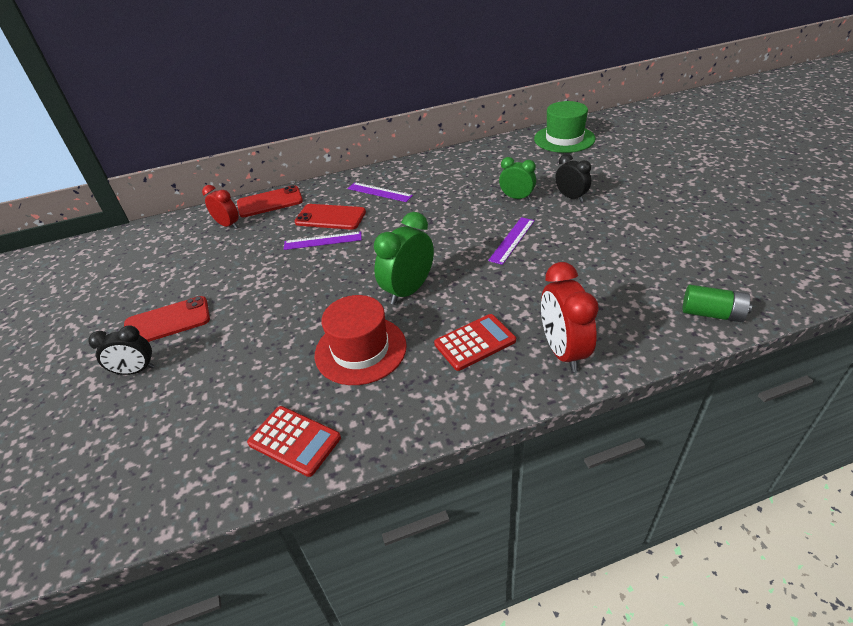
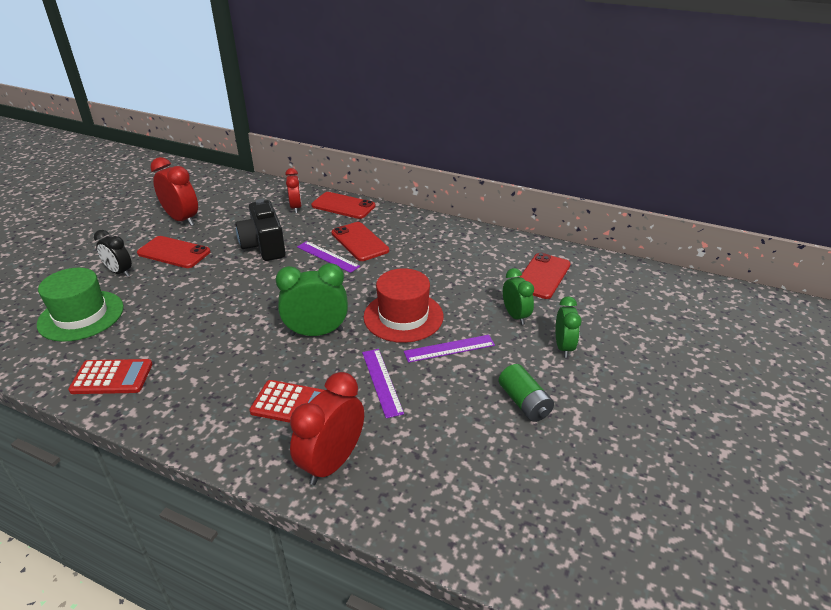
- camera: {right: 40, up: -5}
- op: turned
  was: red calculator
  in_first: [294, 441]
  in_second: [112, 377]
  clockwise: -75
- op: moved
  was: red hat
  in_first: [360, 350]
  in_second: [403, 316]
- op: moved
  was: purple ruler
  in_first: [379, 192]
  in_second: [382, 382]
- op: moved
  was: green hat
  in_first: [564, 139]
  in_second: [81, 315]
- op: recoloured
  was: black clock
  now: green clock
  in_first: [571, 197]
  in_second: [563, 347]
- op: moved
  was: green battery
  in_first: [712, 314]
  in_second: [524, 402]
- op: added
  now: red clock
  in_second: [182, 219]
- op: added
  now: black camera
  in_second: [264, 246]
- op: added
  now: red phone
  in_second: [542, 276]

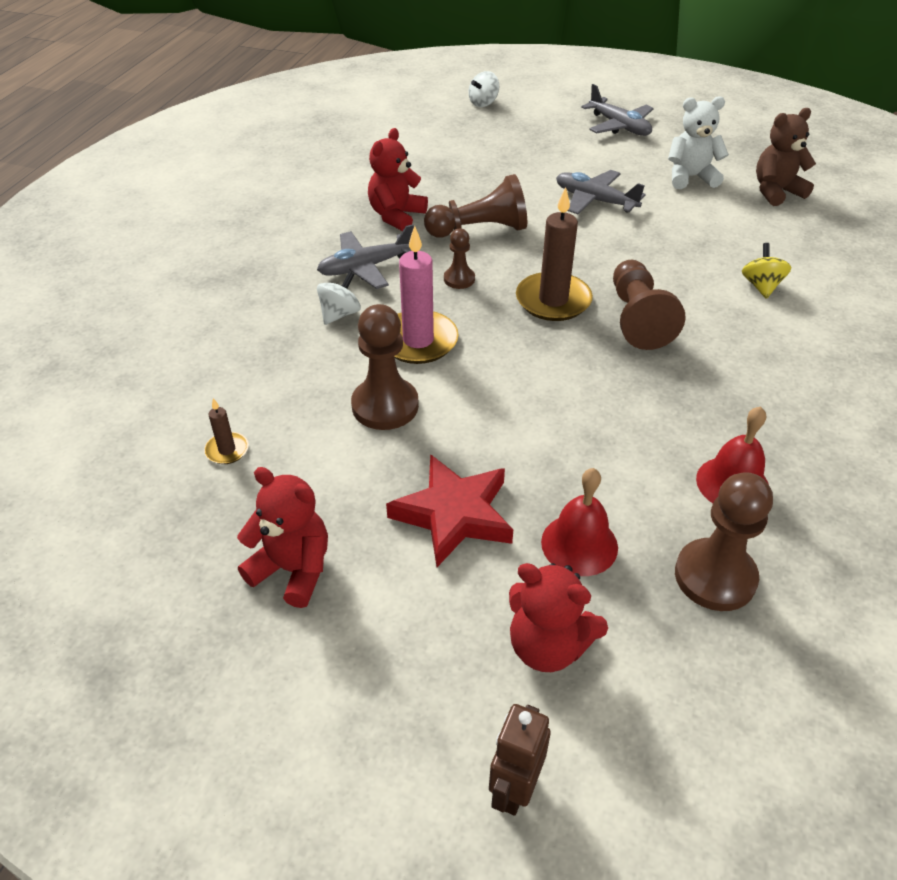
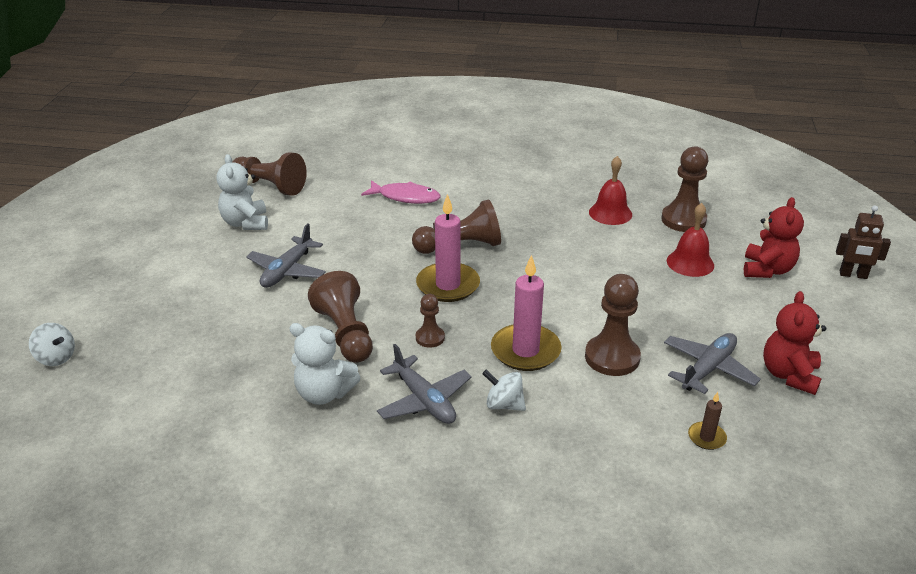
- camera: {right: -100, up: -10}
- op: recoloured
  was: red teddy bear
  now: white teddy bear
  in_first: [396, 216]
  in_second: [324, 393]
- op: removed
  was: red star
  in_first: [454, 514]
- op: recoloured
  was: brown candle
  now: pink candle
  in_first: [553, 300]
  in_second: [448, 285]
- op: moved
  was: grey plane
  in_first: [619, 126]
  in_second: [708, 369]
- op: replaced
  was: yellow spinning top
  now: pink fish
  in_first: [761, 286]
  in_second: [405, 197]
- op: replaced
  was: brown teddy bear
  now: brown pawn
  in_first: [776, 191]
  in_second: [270, 186]

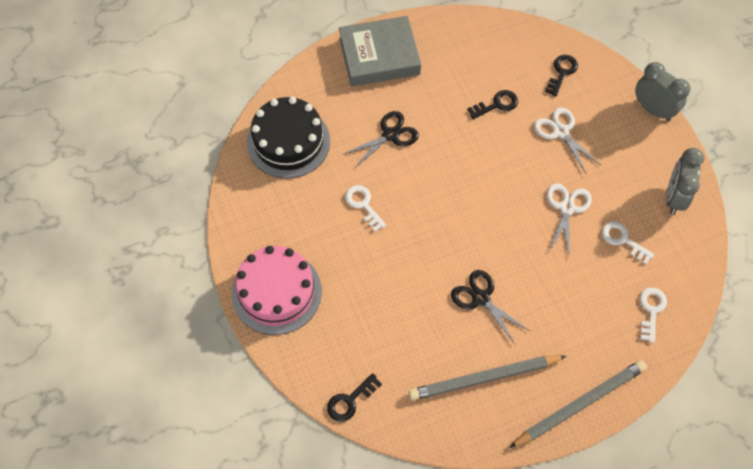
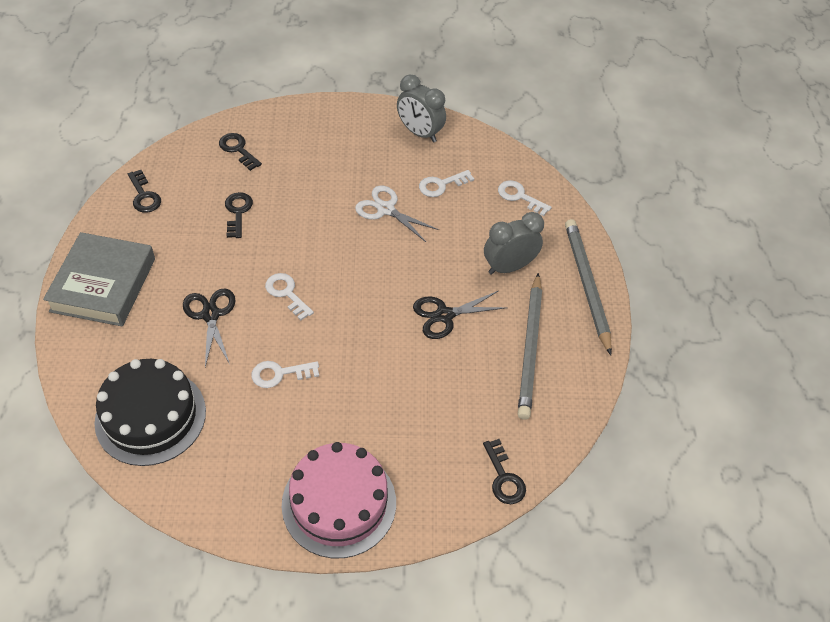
- camera: {right: -70, up: -10}
- op: removed
  was: white scissors
  in_first: [560, 132]
- op: moved
  was: grey clock
  in_first: [653, 110]
  in_second: [509, 267]
- op: added
  now: black key
  in_second: [144, 195]
- op: added
  now: white key
  in_second: [287, 294]

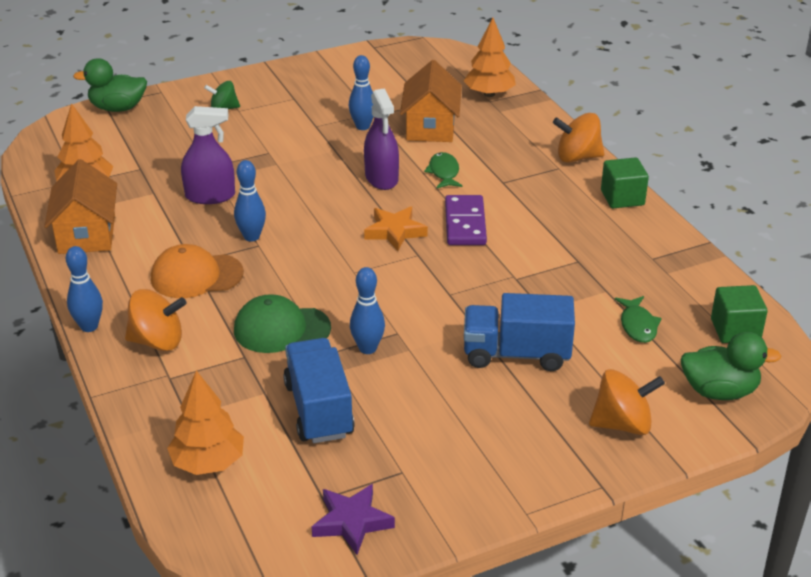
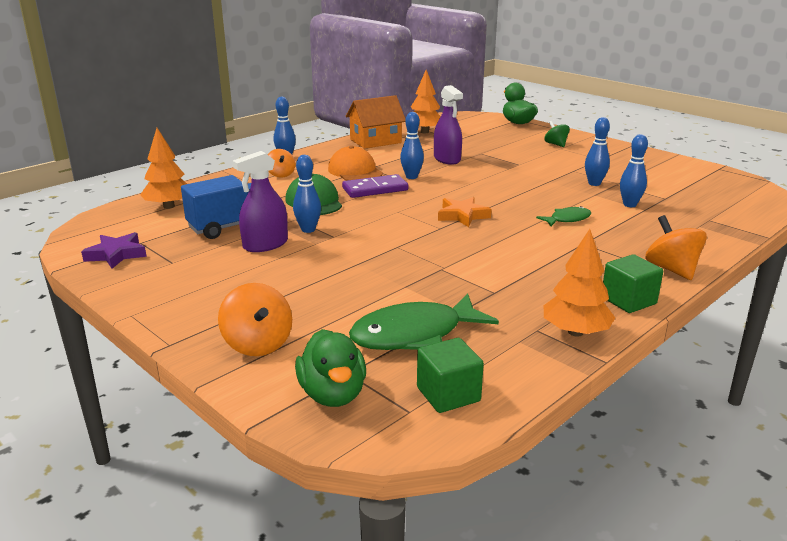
- camera: {right: 70, up: -10}
- op: resized
  was: orange spinning top
  in_first: [157, 341]
  in_second: [281, 174]
  ratio: 0.66
- op: moved
  was: purple spray bottle
  in_first: [381, 178]
  in_second: [265, 244]
- op: replaced
  was: orange house
  now: blue bowling pin
  in_first: [430, 127]
  in_second: [629, 205]
- op: moved
  was: purple domino
  in_first: [465, 223]
  in_second: [375, 189]
- op: moved
  was: orange tree
  in_first: [489, 94]
  in_second: [575, 332]
- op: removed
  was: blue truck
  in_first: [516, 354]
- op: resized
  was: green fish
  in_first: [638, 325]
  in_second: [414, 334]
  ratio: 1.93

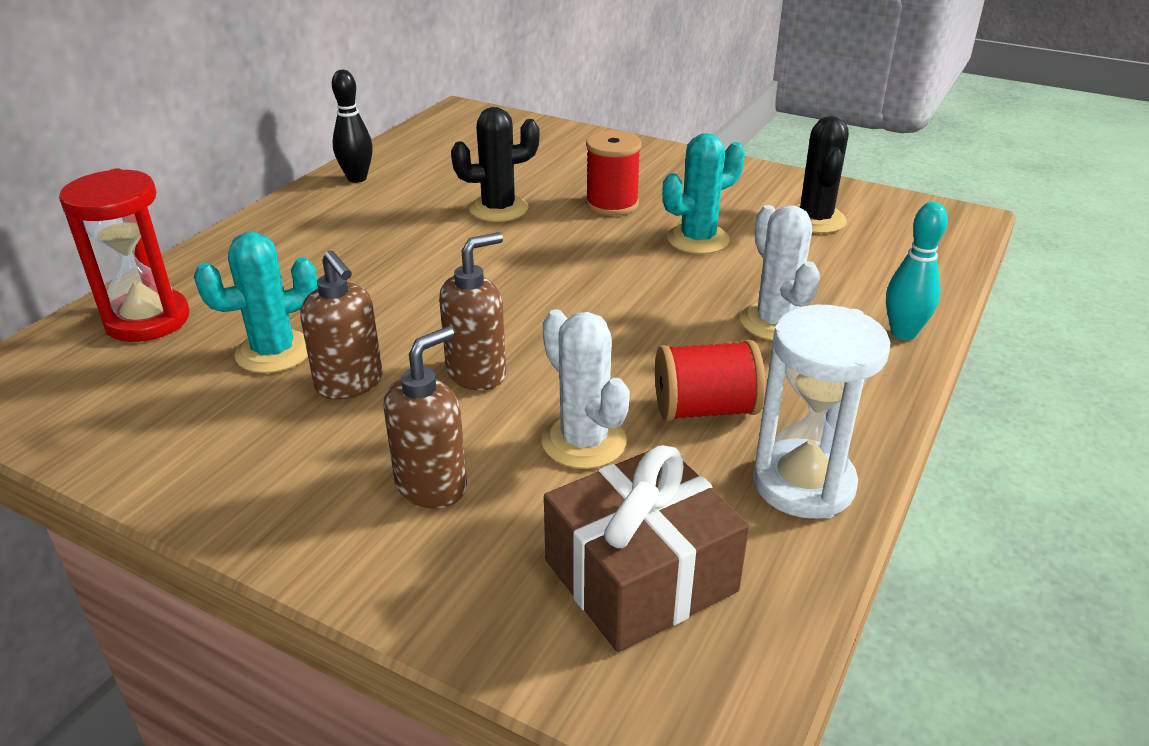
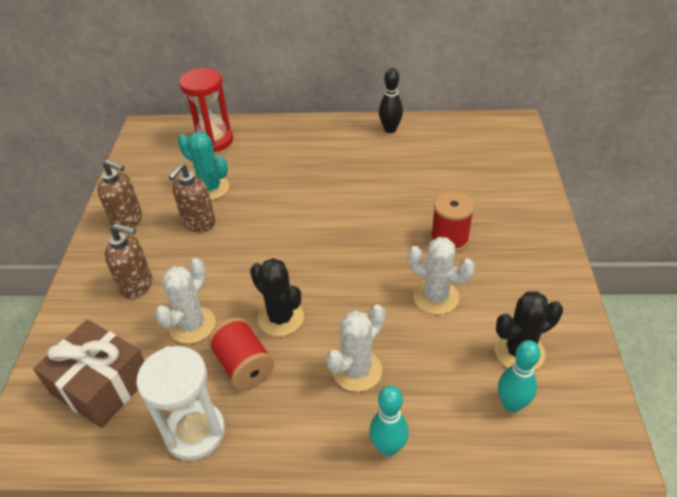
- camera: {right: 65, up: 10}
- op: moved
  was: brown soap dispenser
  in_first: [477, 373]
  in_second: [128, 221]
- op: moved
  was: black cactus
  in_first: [498, 209]
  in_second: [280, 318]
- op: recoloured
  was: turquoise cactus
  now: white cactus
  in_first: [698, 239]
  in_second: [435, 297]
- op: added
  now: turquoise bowling pin
  in_second: [511, 404]

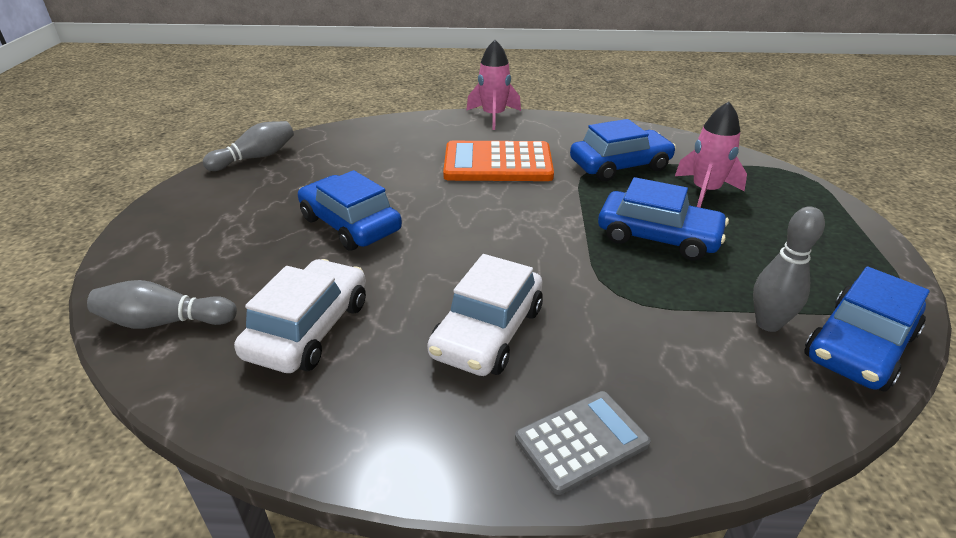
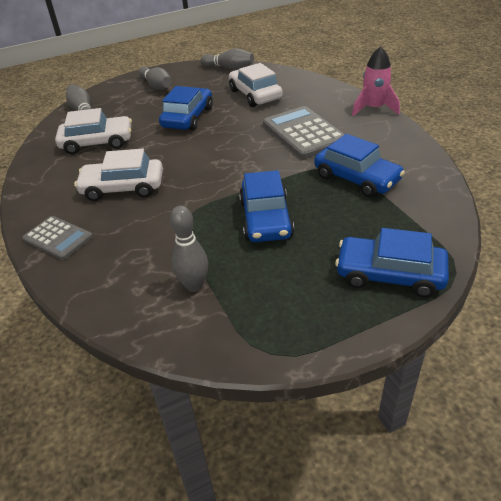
- camera: {right: 65, up: 5}
- op: recoloured
  was: orange calculator
  now: grey calculator
  in_first: [498, 163]
  in_second: [304, 133]
- op: removed
  was: pink rocket
  in_first: [705, 191]
- op: moved
  was: blue car
  in_first: [859, 346]
  in_second: [389, 275]
- op: added
  now: grey bowling pin
  in_second: [156, 86]
- op: added
  now: white car
  in_second: [255, 95]

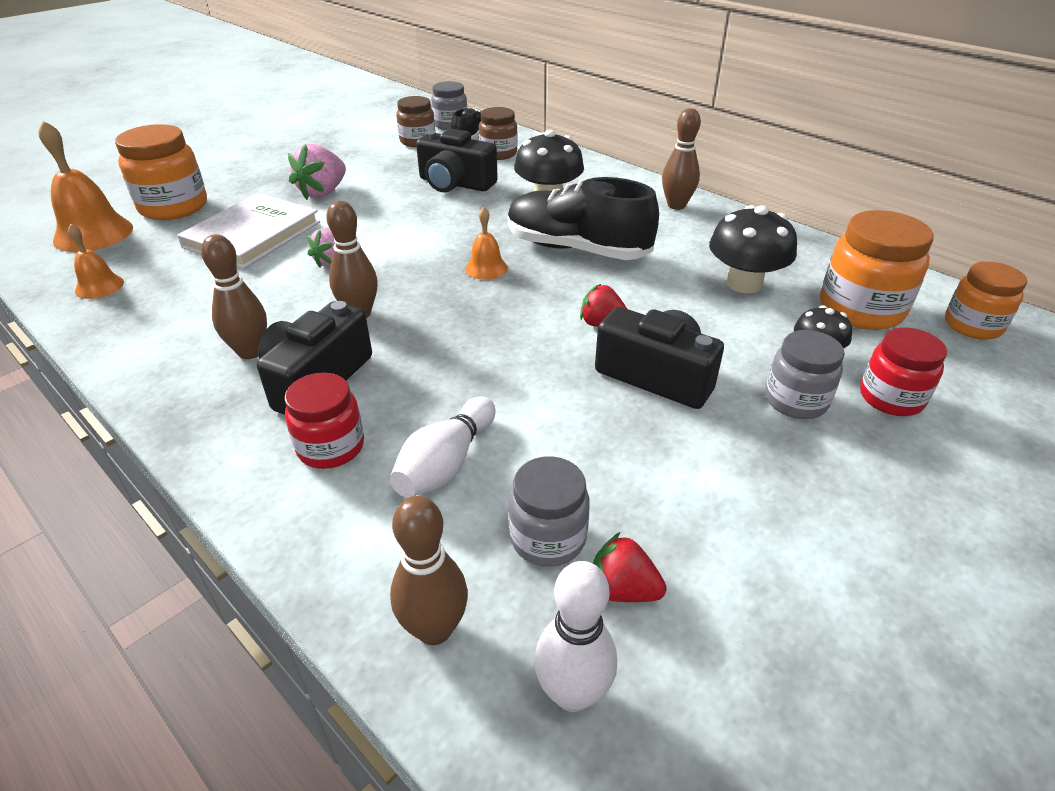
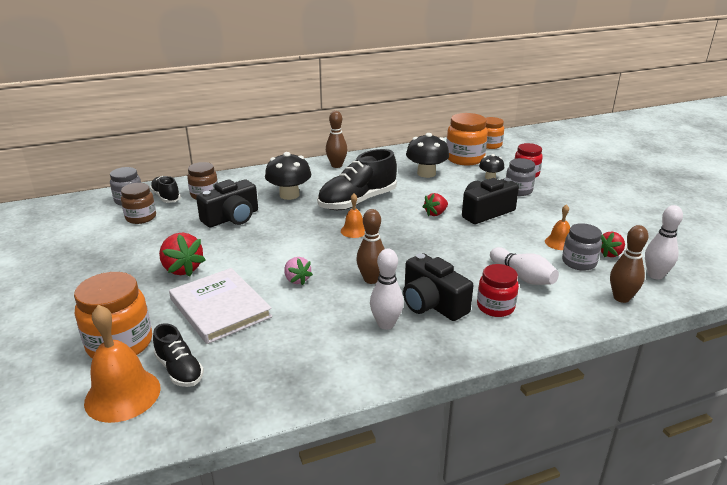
- camera: {right: -65, up: -10}
- op: moved
  was: orange bell
  in_first: [99, 286]
  in_second: [559, 242]
- op: recoloured
  was: brown bowling pin
  now: white bowling pin
  in_first: [250, 352]
  in_second: [386, 324]
- op: recoloured
  was: pink strawberry
  now: red strawberry
  in_first: [323, 192]
  in_second: [182, 269]
- op: added
  now: black shoe
  in_second: [179, 370]

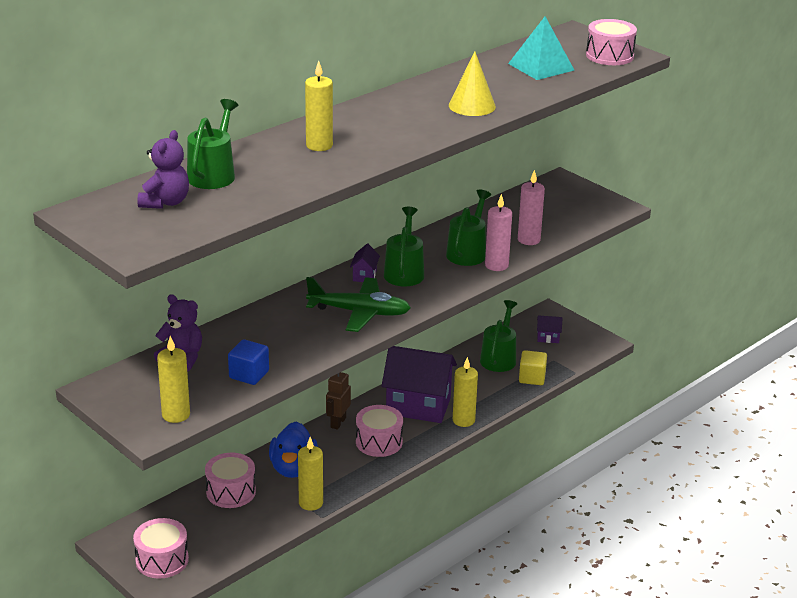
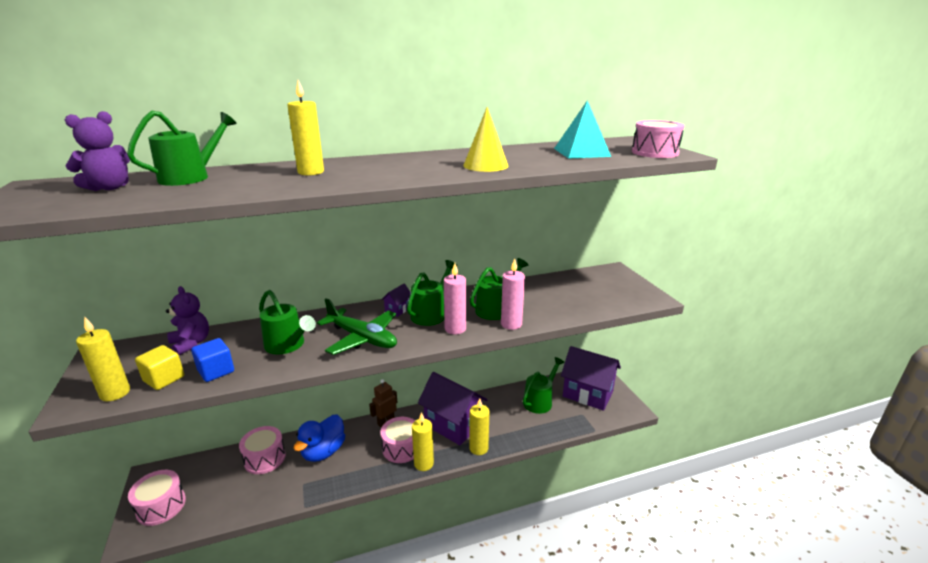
- camera: {right: 25, up: -5}
- op: moved
  was: yellow candle
  in_first: [311, 503]
  in_second: [423, 464]
- op: moved
  was: pink candle
  in_first: [528, 240]
  in_second: [455, 329]
- op: moved
  was: yellow cube
  in_first: [532, 378]
  in_second: [164, 379]
- op: resized
  was: purple house
  in_first: [548, 338]
  in_second: [587, 394]
  ratio: 2.44
- op: added
  now: green watering can
  in_second: [288, 345]

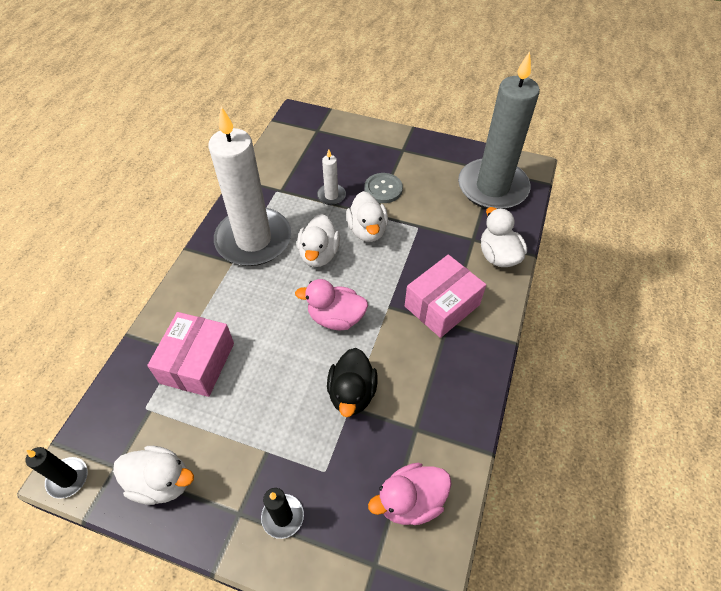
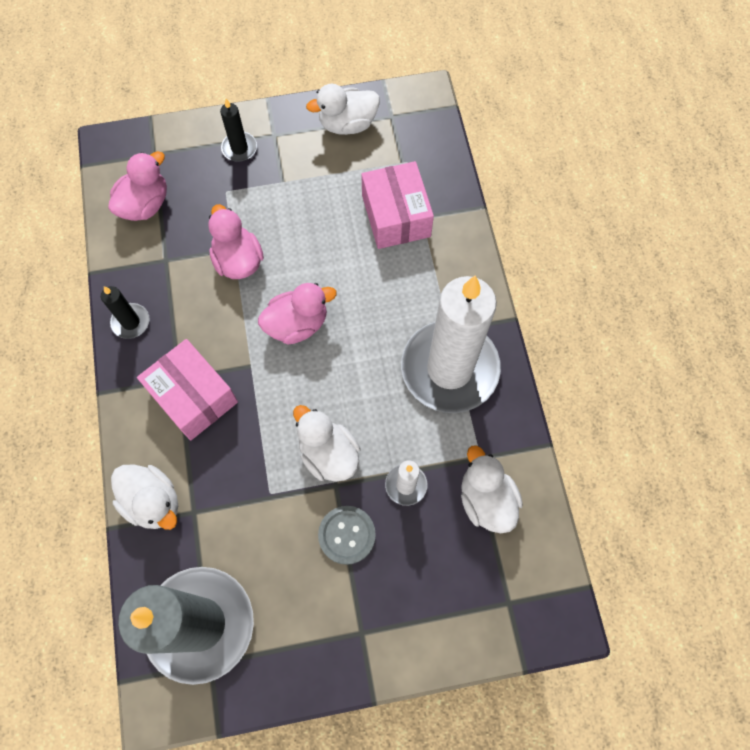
- camera: {right: 150, up: 15}
- op: moved
  was: black candle
  in_first: [68, 478]
  in_second: [131, 322]
- op: moved
  was: white duck
  in_first: [319, 254]
  in_second: [486, 499]
- op: recoloured
  was: black duck
  now: pink duck
  in_first: [352, 393]
  in_second: [238, 260]
- op: turned
  was: pink box
  in_first: [442, 305]
  in_second: [193, 396]
  clockwise: -60

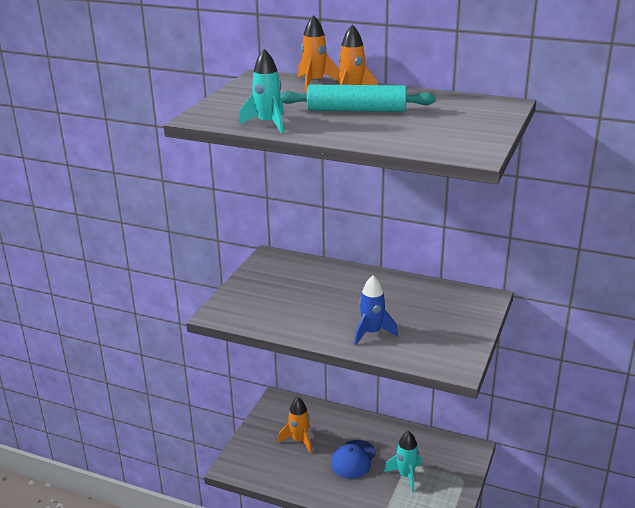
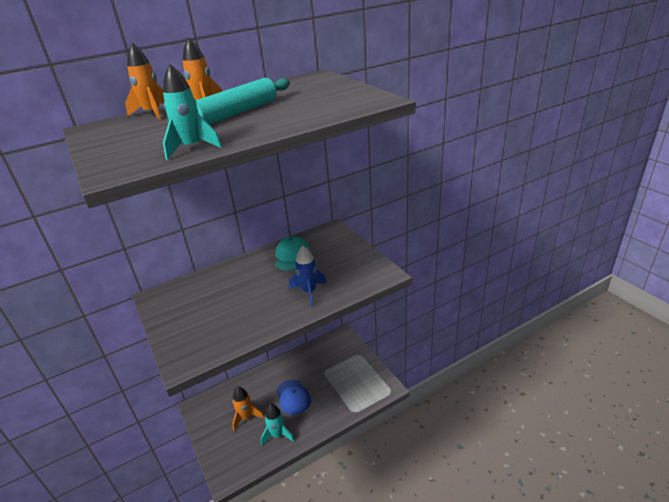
- camera: {right: -50, up: 5}
- op: moved
  was: turquoise rocket
  in_first: [406, 475]
  in_second: [278, 435]
- op: added
  now: turquoise cap
  in_second: [292, 256]

